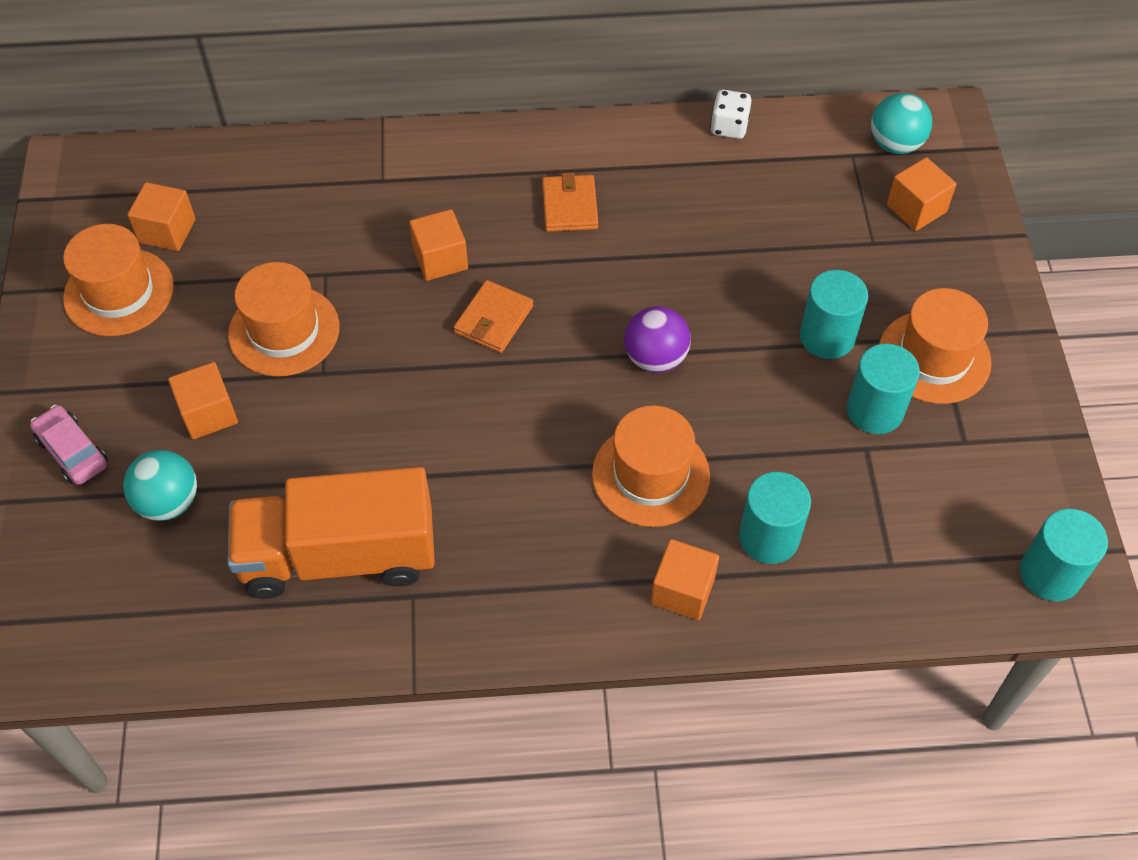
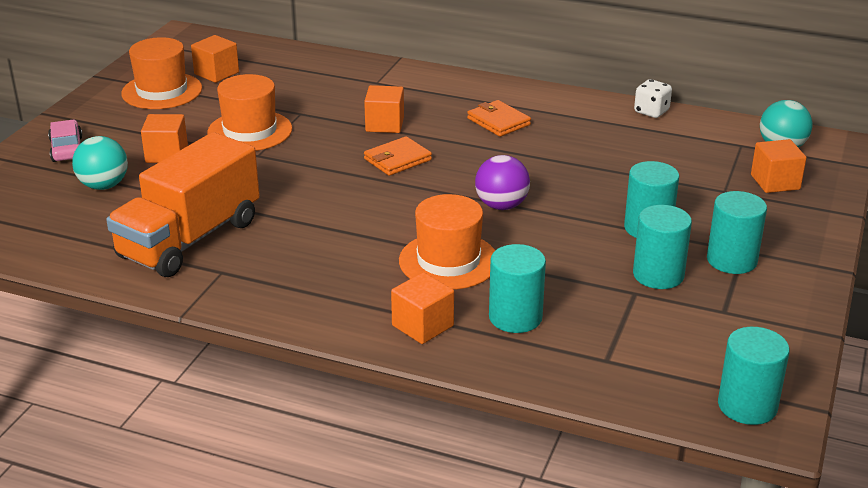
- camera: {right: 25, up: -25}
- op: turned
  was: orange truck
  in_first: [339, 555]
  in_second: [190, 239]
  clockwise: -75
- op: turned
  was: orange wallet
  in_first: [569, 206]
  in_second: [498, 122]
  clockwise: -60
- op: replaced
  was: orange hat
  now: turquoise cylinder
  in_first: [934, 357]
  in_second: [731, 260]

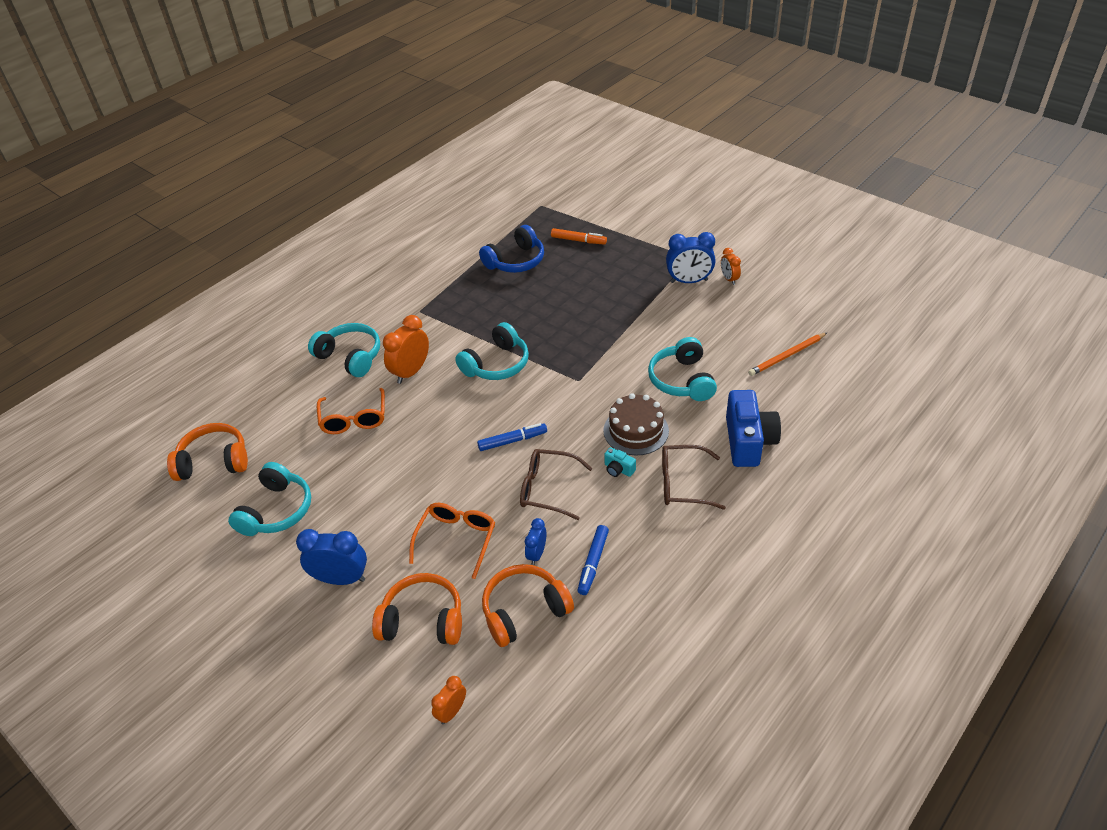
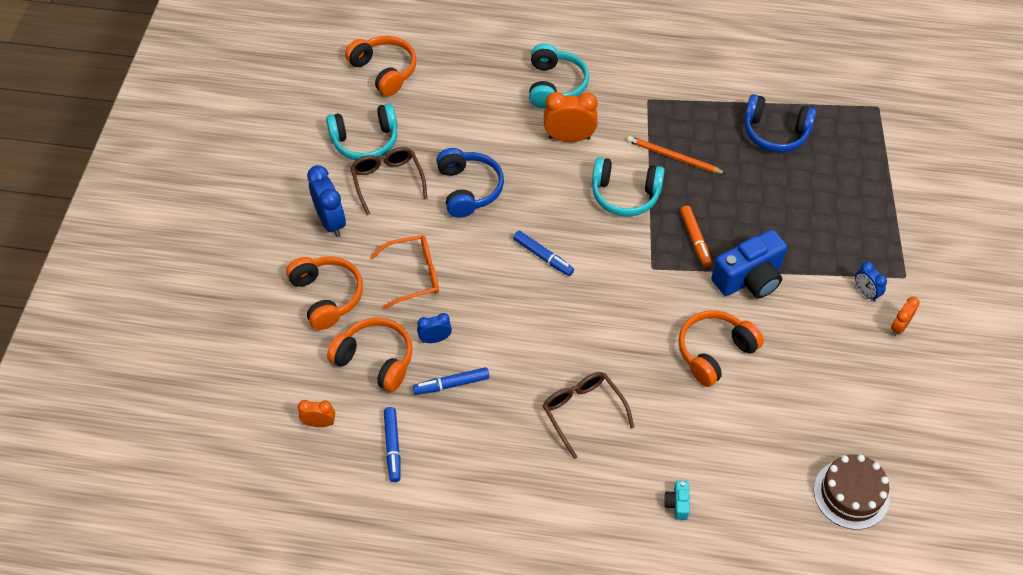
- camera: {right: 55, up: 10}
- op: removed
  was: orange glasses
  in_first: [354, 419]
- op: moved
  was: orange clock
  in_first: [452, 711]
  in_second: [319, 423]
- op: moved
  was: brown glasses
  in_first: [547, 489]
  in_second: [387, 181]
- op: moved
  was: orange marker
  in_first: [578, 240]
  in_second: [695, 239]
- op: moved
  was: brown cake
  in_first: [636, 430]
  in_second: [851, 494]
- op: moved
  was: turquoise camera
  in_first: [618, 469]
  in_second: [677, 504]
- op: recoloured
  was: turquoise headphones
  now: orange headphones
  in_first: [682, 380]
  in_second: [714, 352]
- op: resized
  was: blue clock
  in_first: [689, 281]
  in_second: [865, 293]
  ratio: 0.57
- op: moved
  was: blue camera
  in_first: [748, 441]
  in_second: [749, 279]
- op: moved
  was: orange pencil
  in_first: [787, 356]
  in_second: [673, 157]
- op: added
  now: blue marker
  in_second: [392, 447]
- op: added
  now: blue headphones
  in_second: [468, 189]

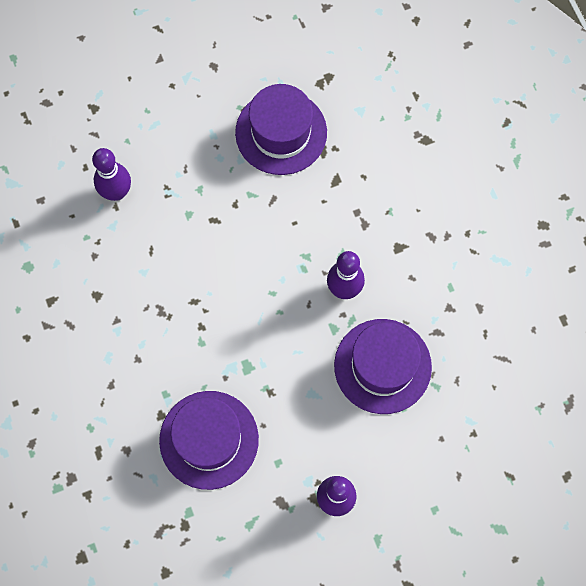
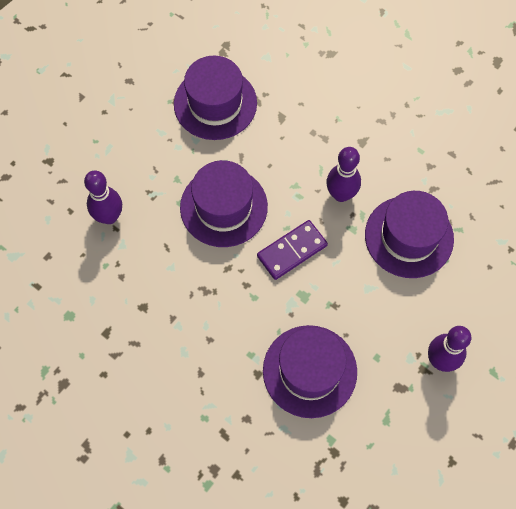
- camera: {right: -30, up: -5}
- op: added
  now: purple hat
  in_second: [223, 207]
- op: added
  now: purple domino
  in_second: [292, 251]

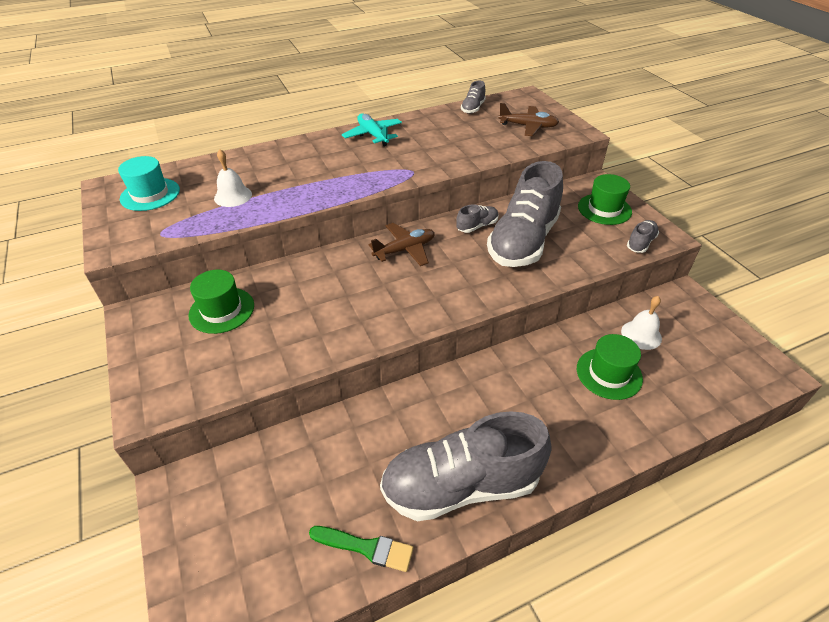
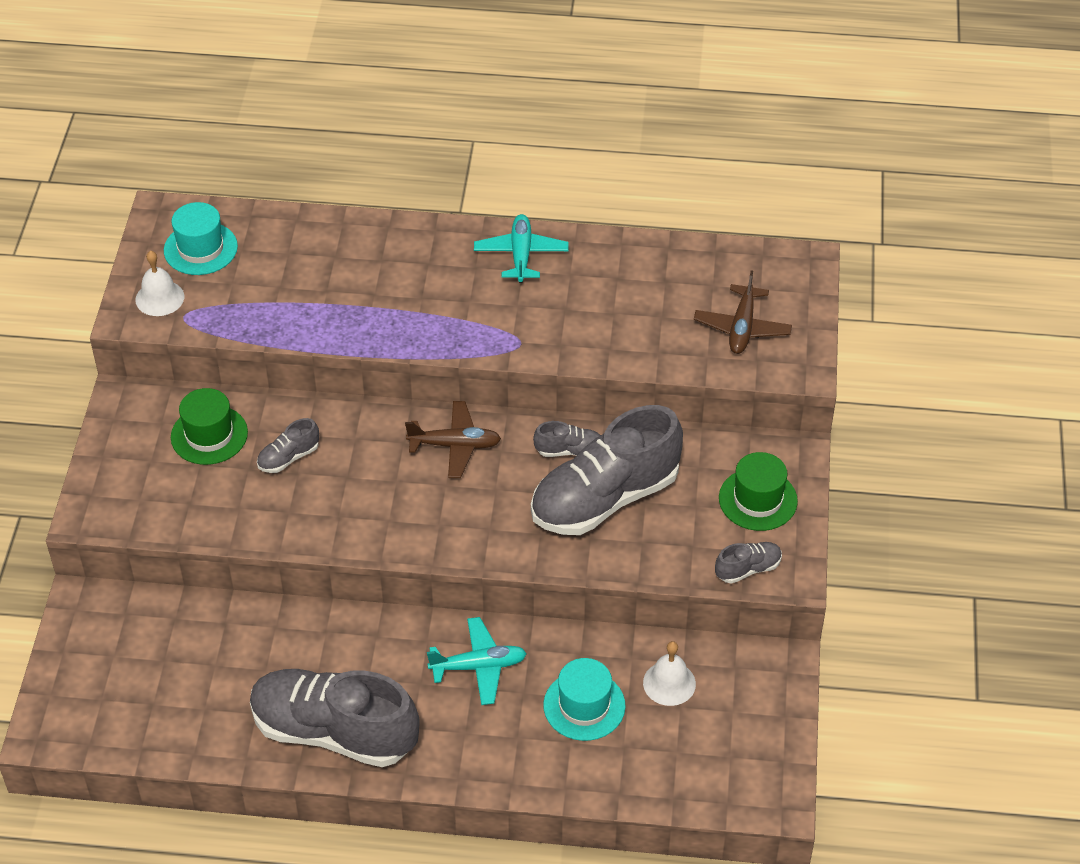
- camera: {right: 30, up: 5}
- op: moved
  was: white bell
  in_first: [233, 196]
  in_second: [159, 298]
- op: removed
  was: green brush
  in_first: [366, 547]
- op: moved
  was: grey shoe
  in_first: [473, 108]
  in_second: [288, 457]
- op: turned
  was: brown plane
  in_first: [528, 126]
  in_second: [742, 327]
  clockwise: 60
- op: recoloured
  was: green hat
  now: turquoise hat
  in_first: [609, 373]
  in_second: [584, 705]
- op: added
  now: turquoise plane
  in_second: [478, 666]

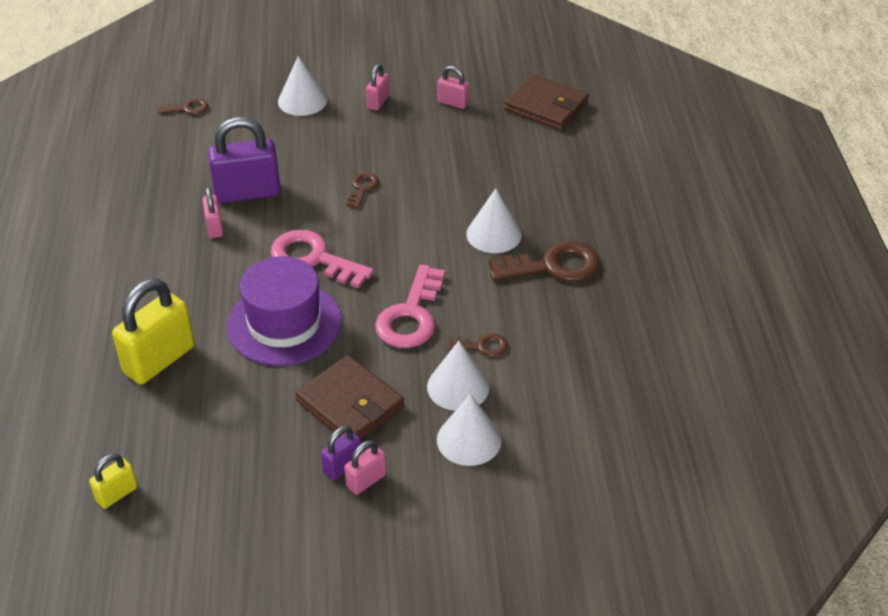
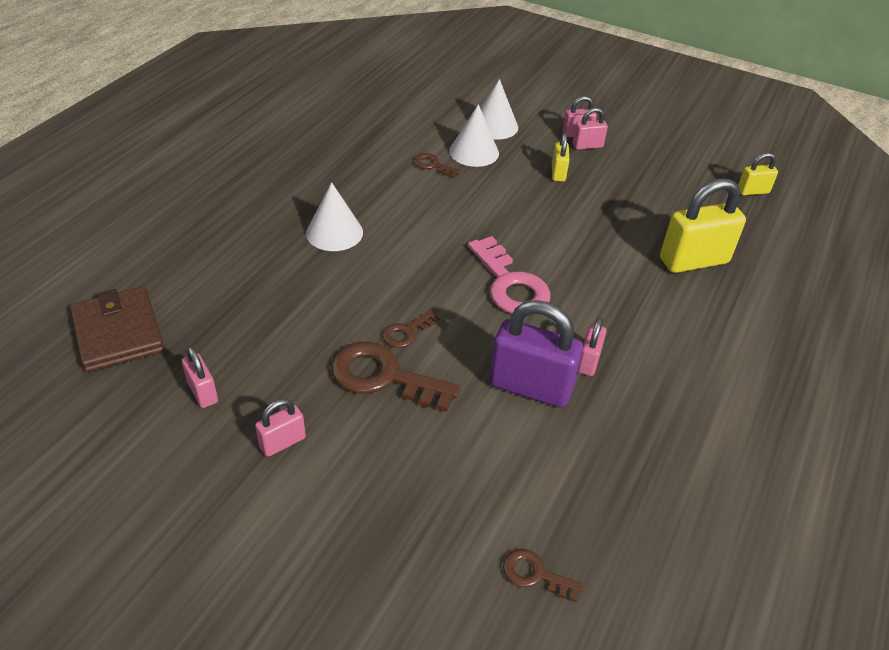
- camera: {right: -150, up: 0}
- op: removed
  was: purple hat
  in_first: [284, 323]
- op: removed
  was: white cone
  in_first: [302, 100]
- op: replaced
  was: brown wallet
  now: yellow padlock
  in_first: [350, 404]
  in_second: [558, 173]
- op: recoloured
  was: purple padlock
  now: pink padlock
  in_first: [342, 466]
  in_second: [587, 146]
- op: removed
  was: pink key
  in_first: [411, 315]
- op: moved
  was: brown key
  in_first: [553, 266]
  in_second: [383, 377]

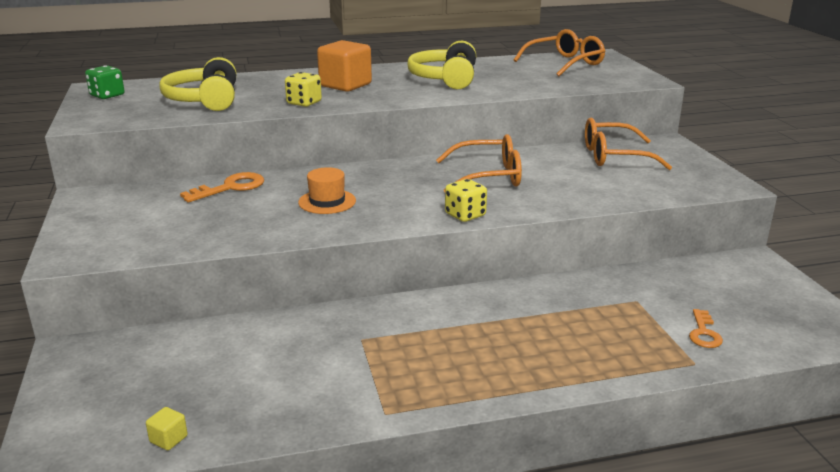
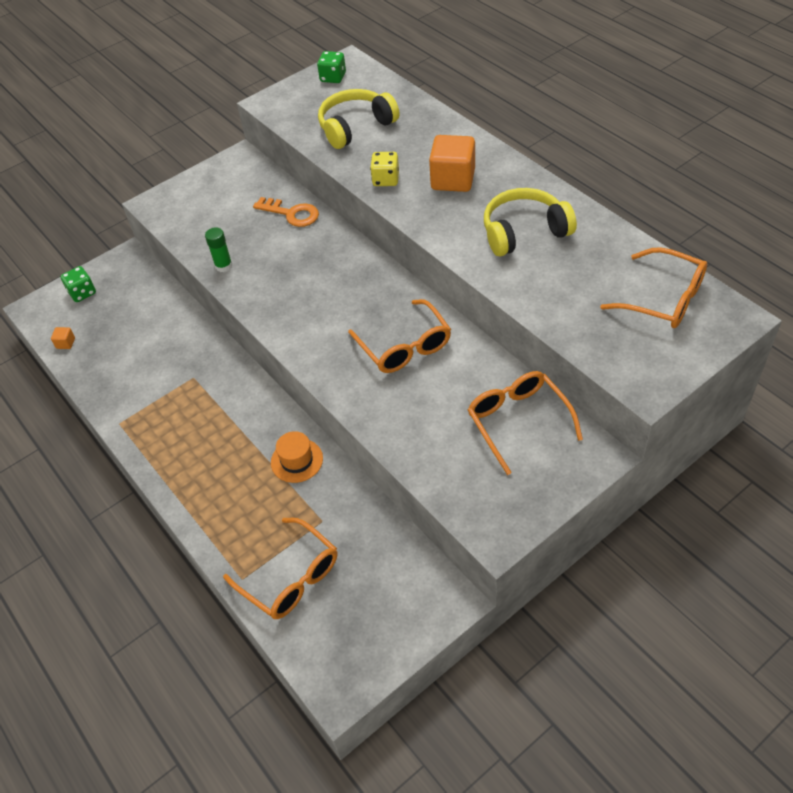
- camera: {right: 70, up: 25}
- op: recoloured
  was: yellow cube
  now: orange cube
  in_first: [168, 439]
  in_second: [66, 343]
- op: moved
  was: orange hat
  in_first: [327, 202]
  in_second: [297, 460]
- op: removed
  was: yellow dice
  in_first: [465, 215]
- op: replaced
  was: orange key
  now: orange glasses
  in_first: [704, 333]
  in_second: [290, 577]
- op: added
  now: green dice
  in_second: [82, 293]
- op: added
  now: green glue stick
  in_second: [223, 266]

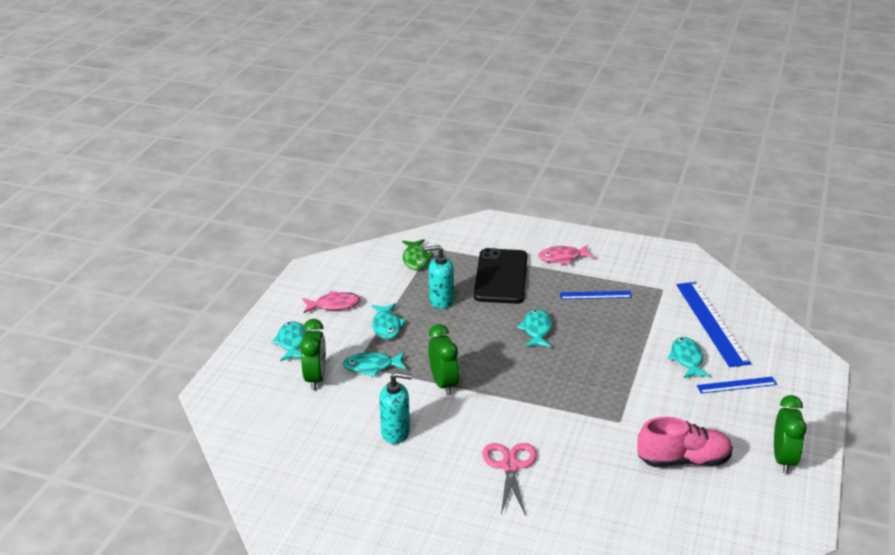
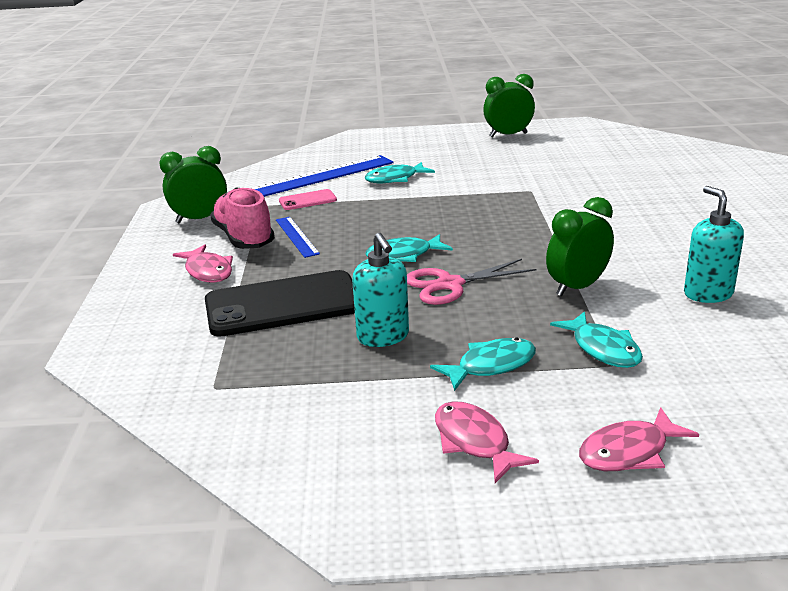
- camera: {right: -110, up: -5}
- op: recoloured
  was: turquoise fish
  now: pink fish
  in_first: [292, 342]
  in_second: [629, 452]
- op: moved
  was: green clock
  in_first: [315, 378]
  in_second: [200, 219]
- op: removed
  was: green fish
  in_first: [416, 259]
- op: moved
  was: pink scissors
  in_first: [510, 466]
  in_second: [450, 284]
- op: moved
  was: pink shoe
  in_first: [683, 460]
  in_second: [244, 238]
- op: removed
  was: blue ruler
  in_first: [736, 385]
- op: added
  now: pink phone
  in_second: [307, 200]

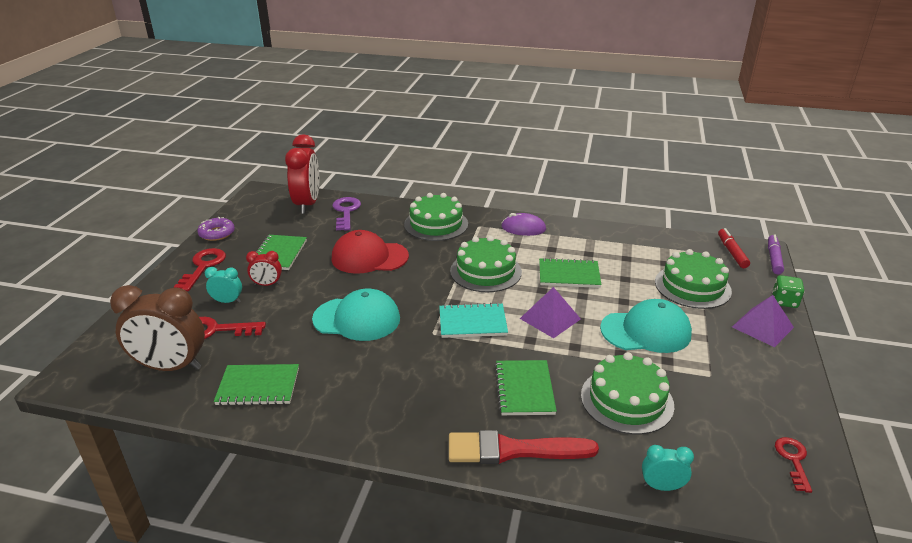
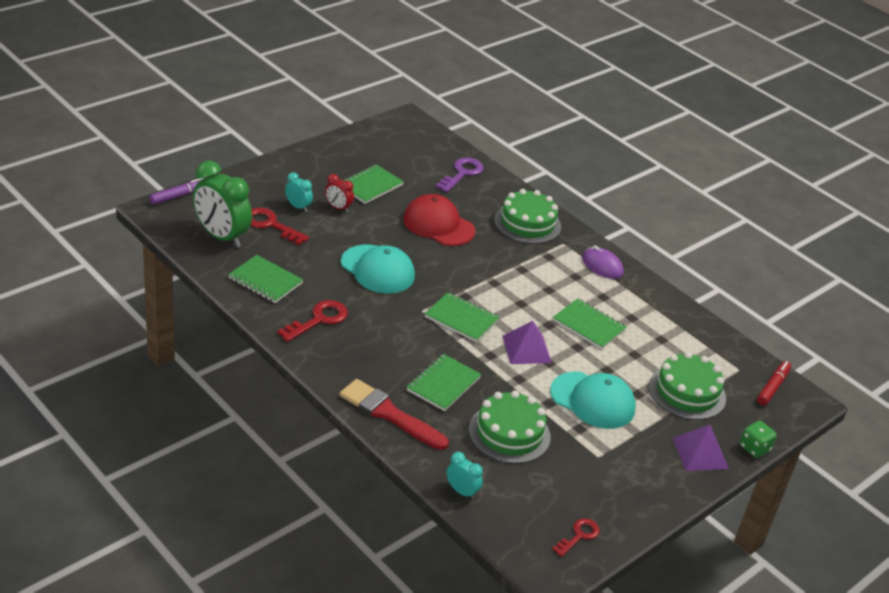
- camera: {right: 30, up: 5}
- op: recoloured
  was: brown clock
  now: green clock
  in_first: [171, 367]
  in_second: [221, 236]
- op: moved
  was: red key
  in_first: [203, 266]
  in_second: [319, 320]
- op: removed
  was: purple donut
  in_first: [217, 233]
- op: removed
  was: red clock
  in_first: [307, 204]
- op: recoloured
  was: turquoise notebook
  now: green notebook
  in_first: [472, 322]
  in_second: [461, 319]
- op: removed
  was: green cake
  in_first: [485, 271]
- op: moved
  was: purple marker
  in_first: [773, 258]
  in_second: [179, 195]

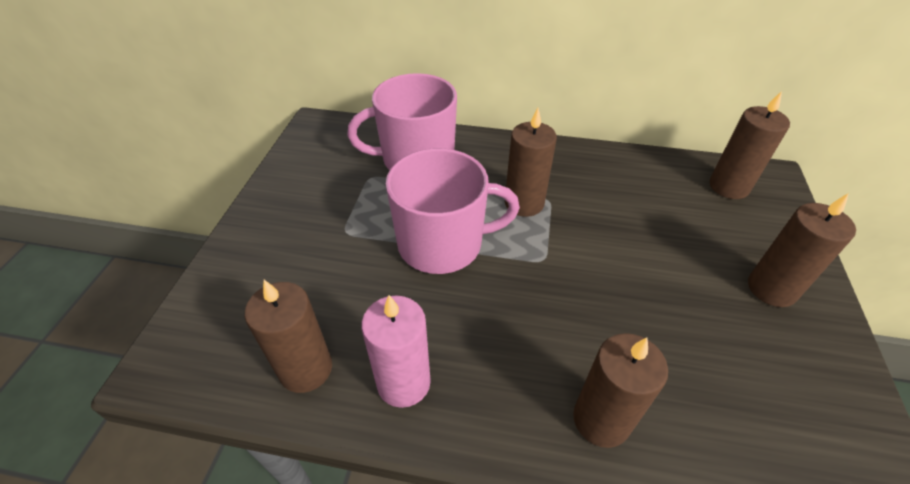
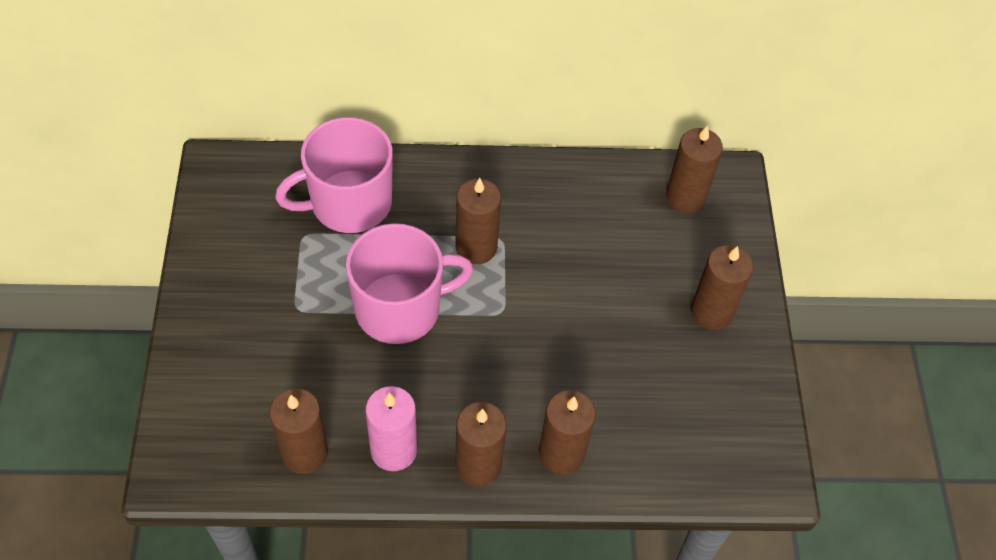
- camera: {right: -15, up: 10}
- op: added
  now: brown candle
  in_second: [478, 465]

